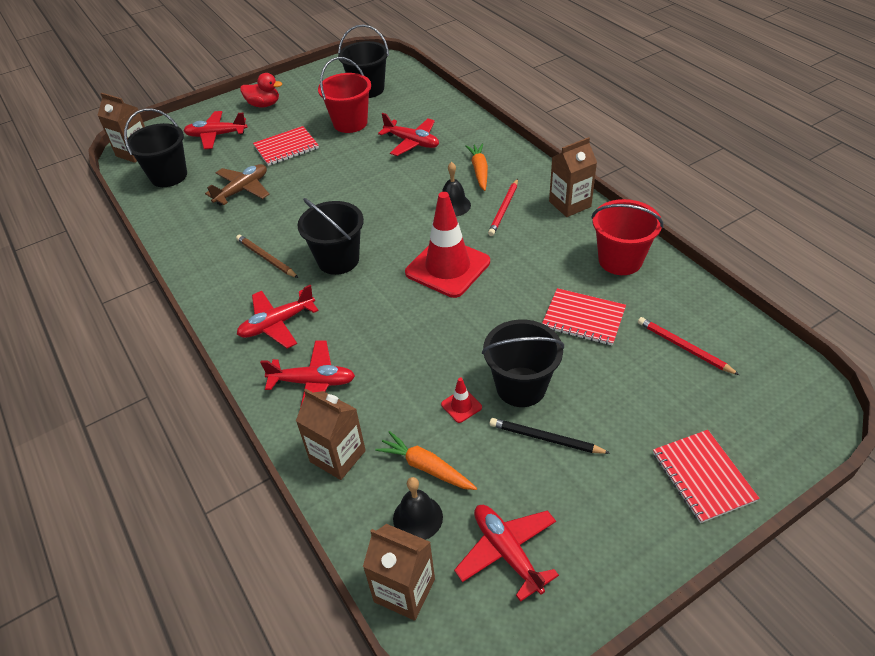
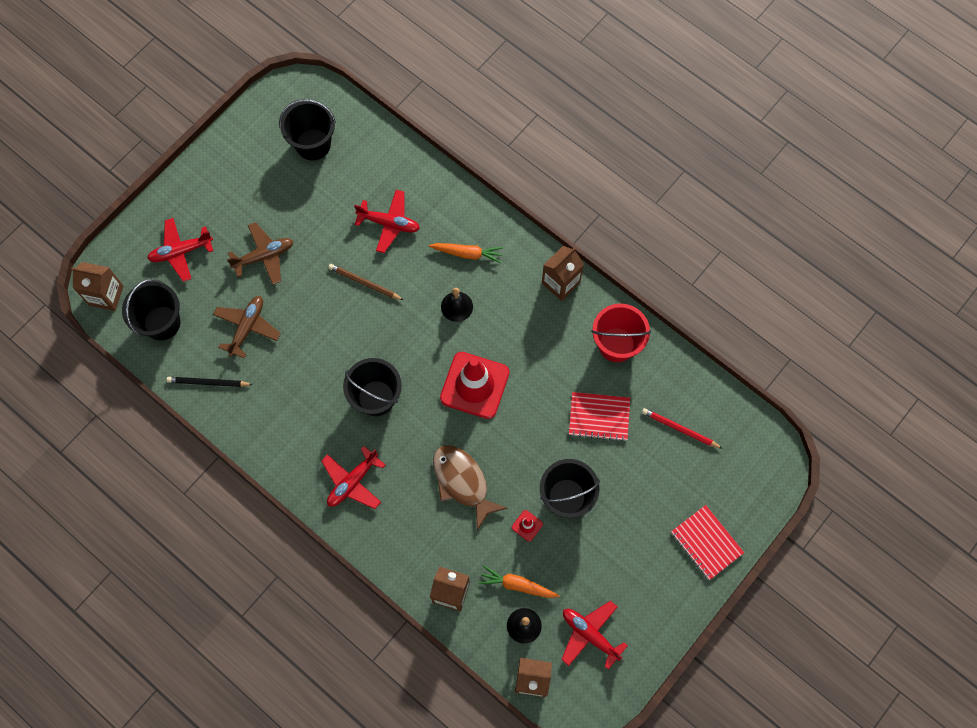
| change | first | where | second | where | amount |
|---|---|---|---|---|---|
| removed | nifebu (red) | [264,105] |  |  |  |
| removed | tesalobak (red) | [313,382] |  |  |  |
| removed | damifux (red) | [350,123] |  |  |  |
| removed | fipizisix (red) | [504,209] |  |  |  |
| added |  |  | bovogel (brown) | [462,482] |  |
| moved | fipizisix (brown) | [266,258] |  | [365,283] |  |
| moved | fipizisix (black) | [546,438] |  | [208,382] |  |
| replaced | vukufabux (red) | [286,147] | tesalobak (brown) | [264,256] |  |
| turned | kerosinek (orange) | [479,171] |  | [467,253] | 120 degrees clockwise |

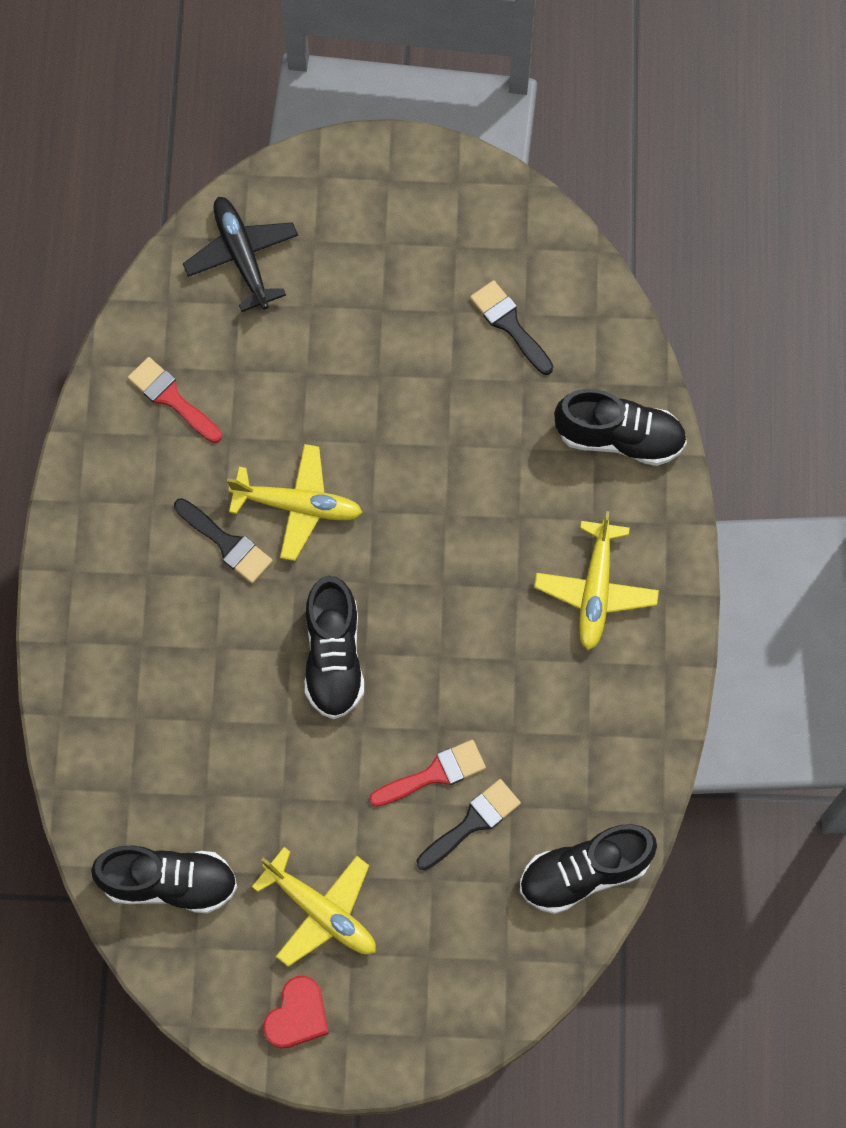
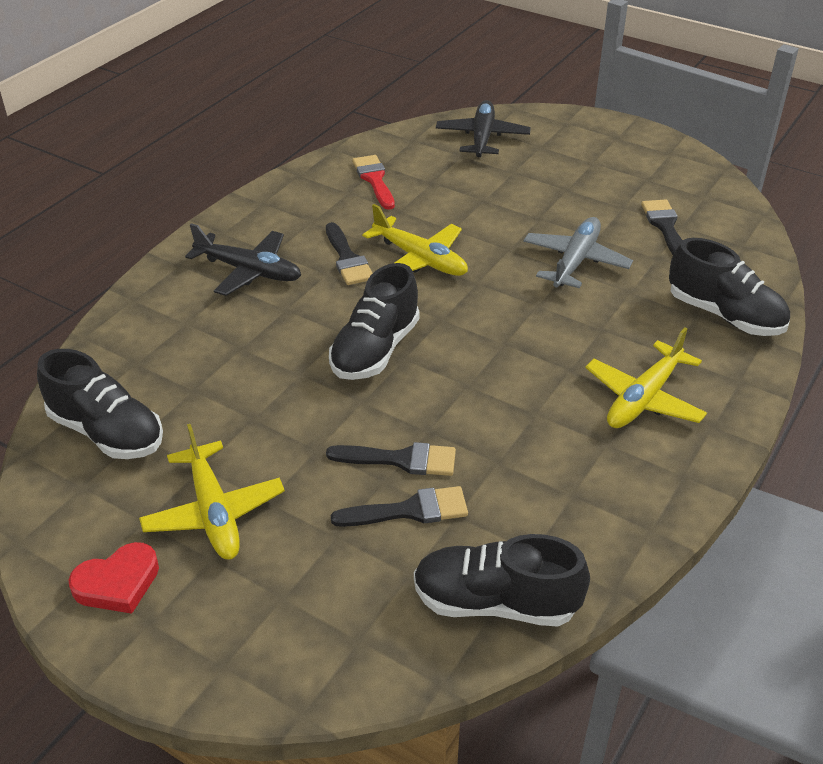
| change | first | where | second | where | amount |
|---|---|---|---|---|---|
| added |  |  | tesalobak (black) | [248,271] |  |
| added |  |  | tesalobak (grey) | [575,261] |  |
| recoloured | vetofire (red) | [434,774] | vetofire (black) | [401,460] |  |

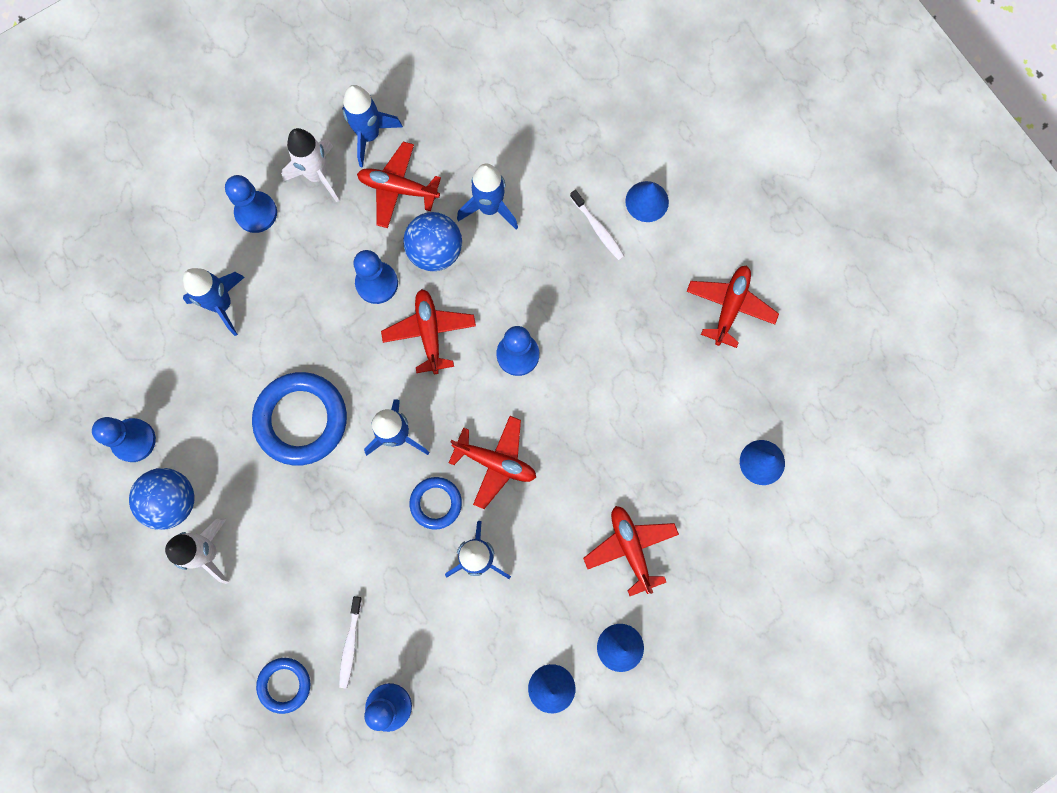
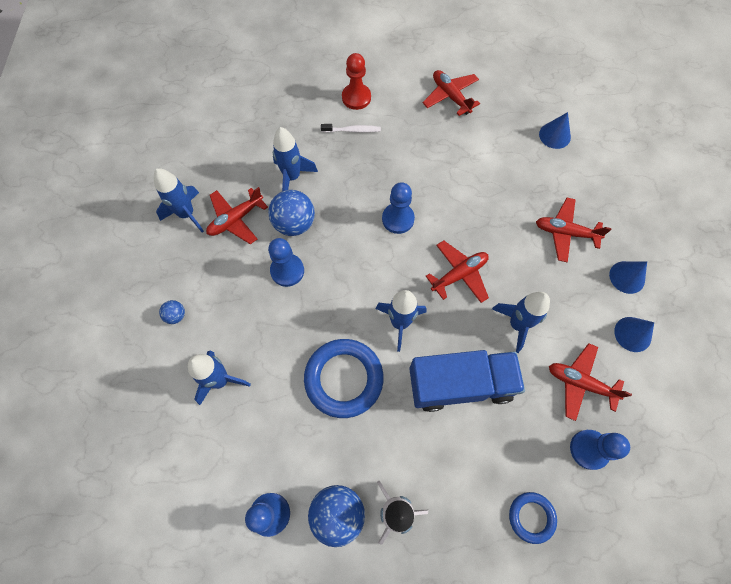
| change | first | where | second | where | amount |
|---|---|---|---|---|---|
| removed | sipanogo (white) | [317,175] |  |  |  |
| removed | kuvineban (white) | [350,644] |  |  |  |
| removed | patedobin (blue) | [436,503] |  |  |  |
| added |  |  | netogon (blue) | [460,384] |  |
| moved | tesalobak (red) | [429,333] |  | [580,383] |  |
| replaced | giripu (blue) | [256,213] | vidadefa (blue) | [176,315] |  |
| replaced | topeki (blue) | [647,201] | giripu (red) | [356,97] |  |

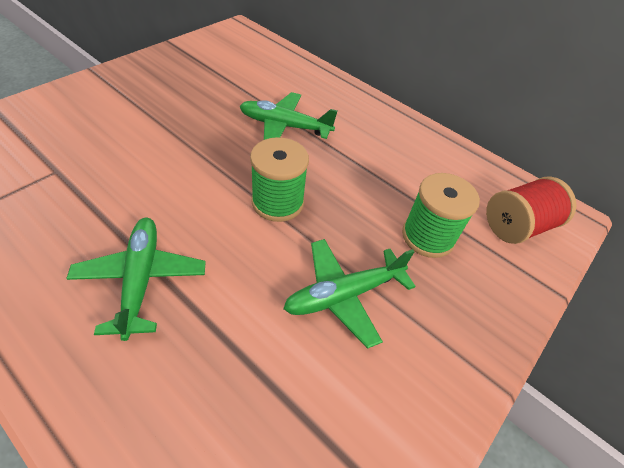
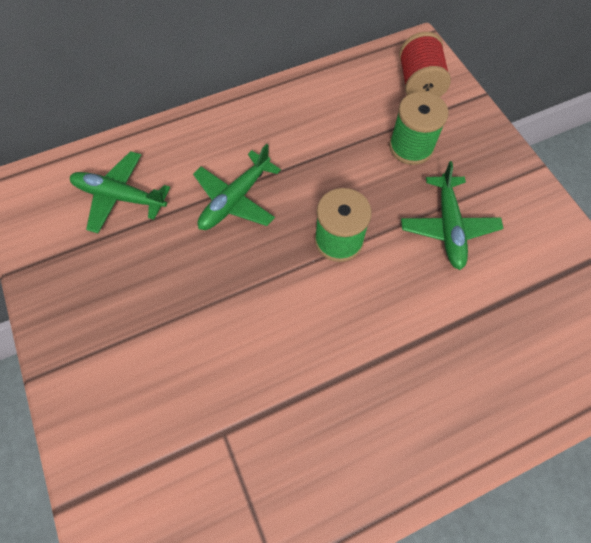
| change | first | where | second | where | amount |
|---|---|---|---|---|---|
| moved | tesalobak (green) | [141,279] |  | [120,196] |  |

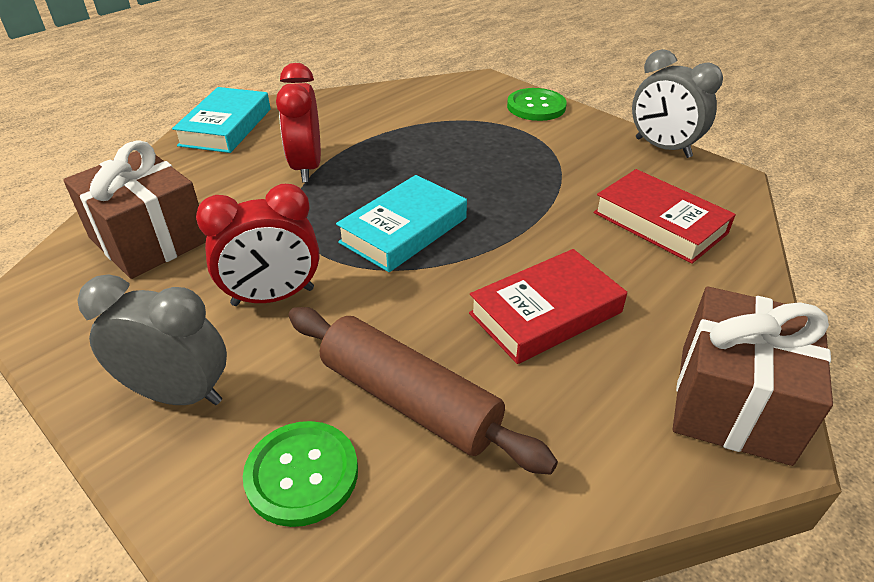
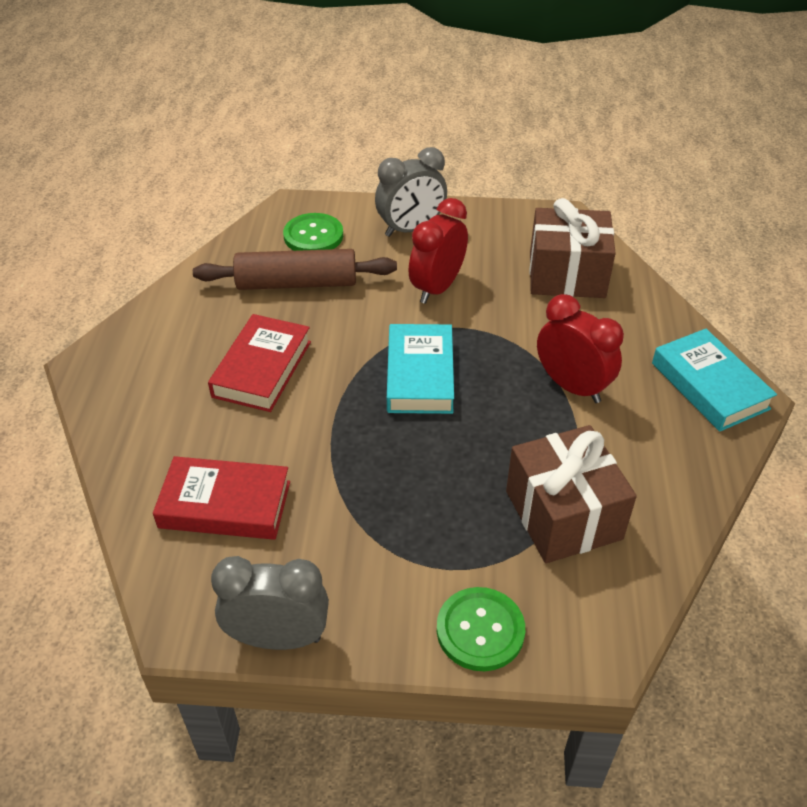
| change | first | where | second | where | amount |
|---|---|---|---|---|---|
| moved | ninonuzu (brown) | [733,402] |  | [563,515] |  |

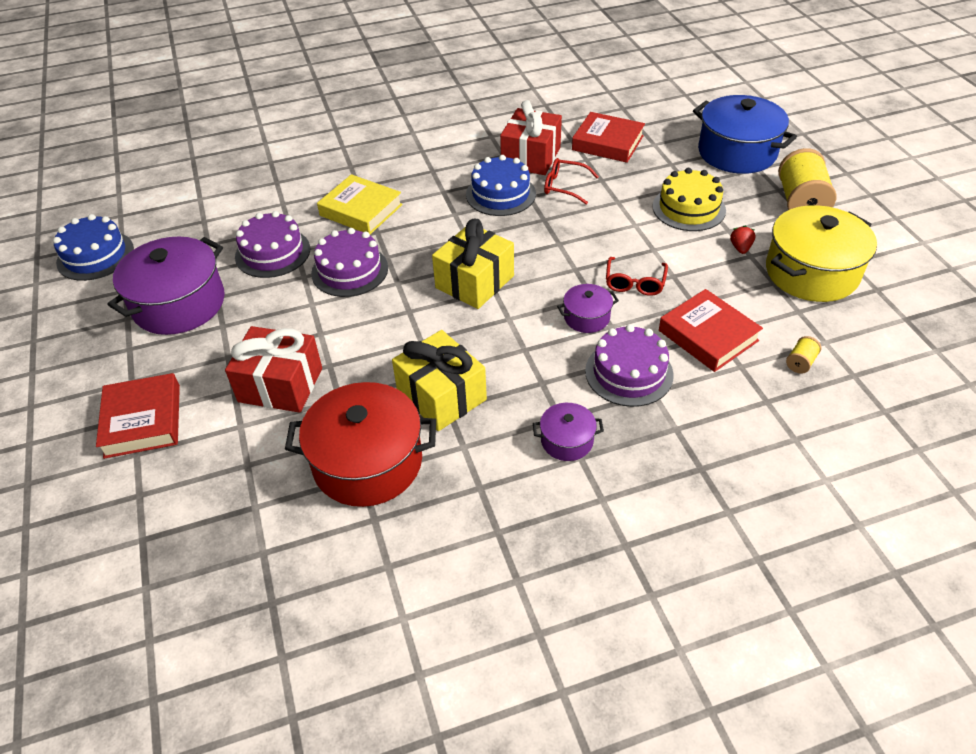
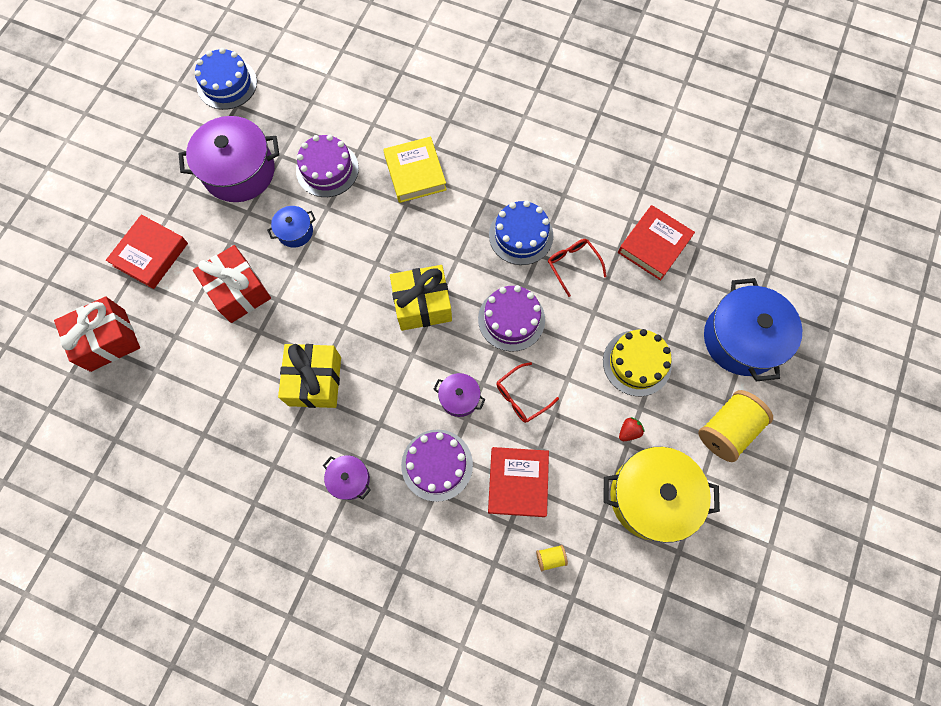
| change | first | where | second | where | amount |
|---|---|---|---|---|---|
| removed | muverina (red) | [367,462] |  |  |  |
| added |  |  | muverina (blue) | [295,231] |  |
| moved | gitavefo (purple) | [350,270] |  | [511,319] |  |
| moved | ninonuzu (red) | [531,157] |  | [108,340] |  |
| turned | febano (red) | [607,143] |  | [654,245] | 60 degrees clockwise |

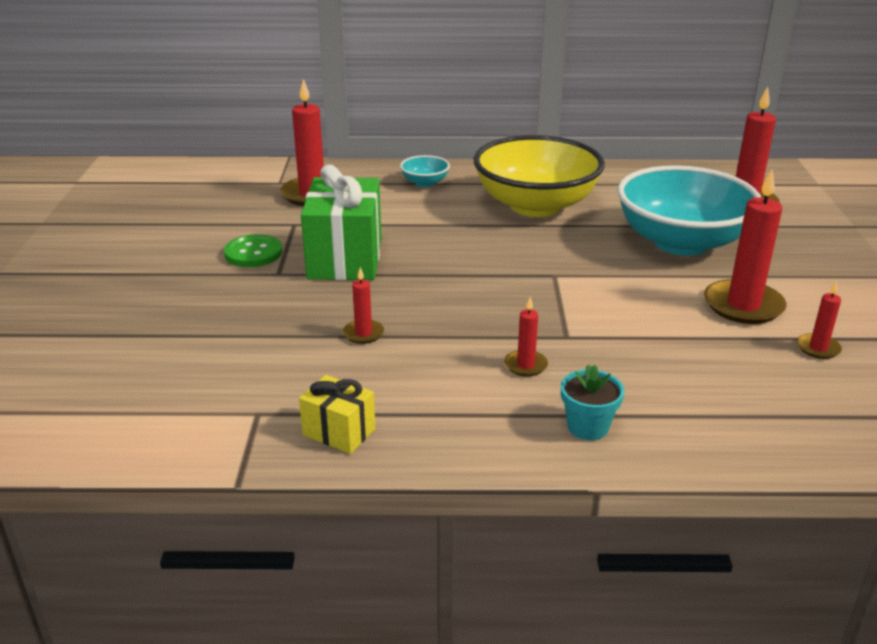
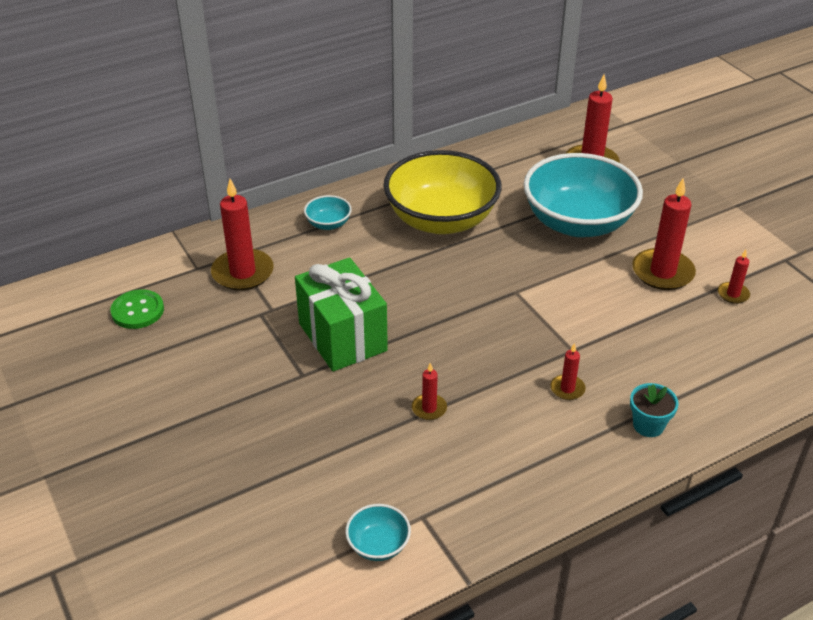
| change | first | where | second | where | amount |
|---|---|---|---|---|---|
| removed | ninonuzu (yellow) | [339,432] |  |  |  |
| added |  |  | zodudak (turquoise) | [378,545] |  |
| moved | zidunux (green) | [253,253] |  | [137,311] |  |

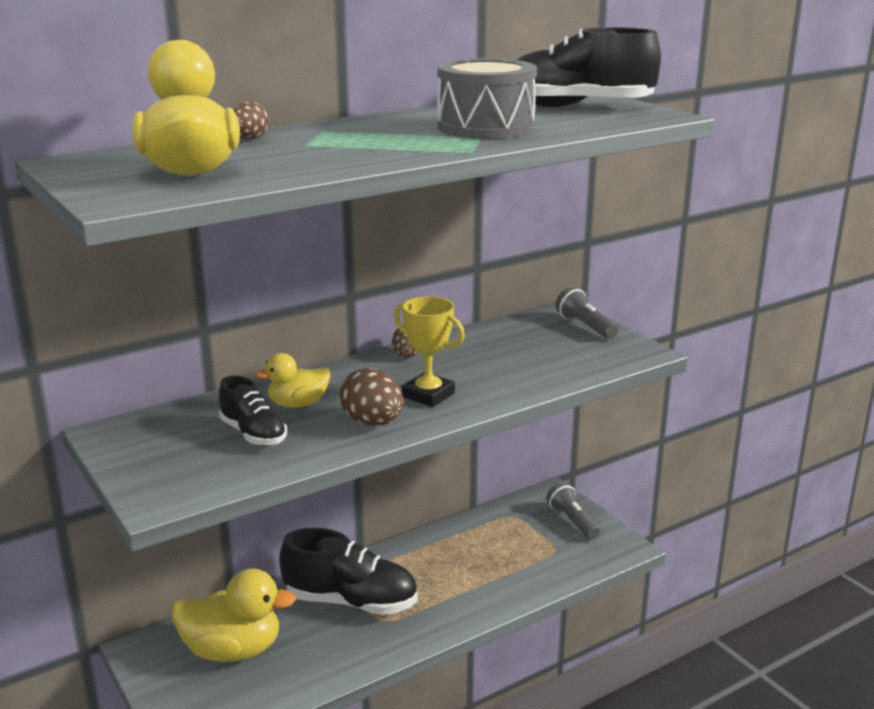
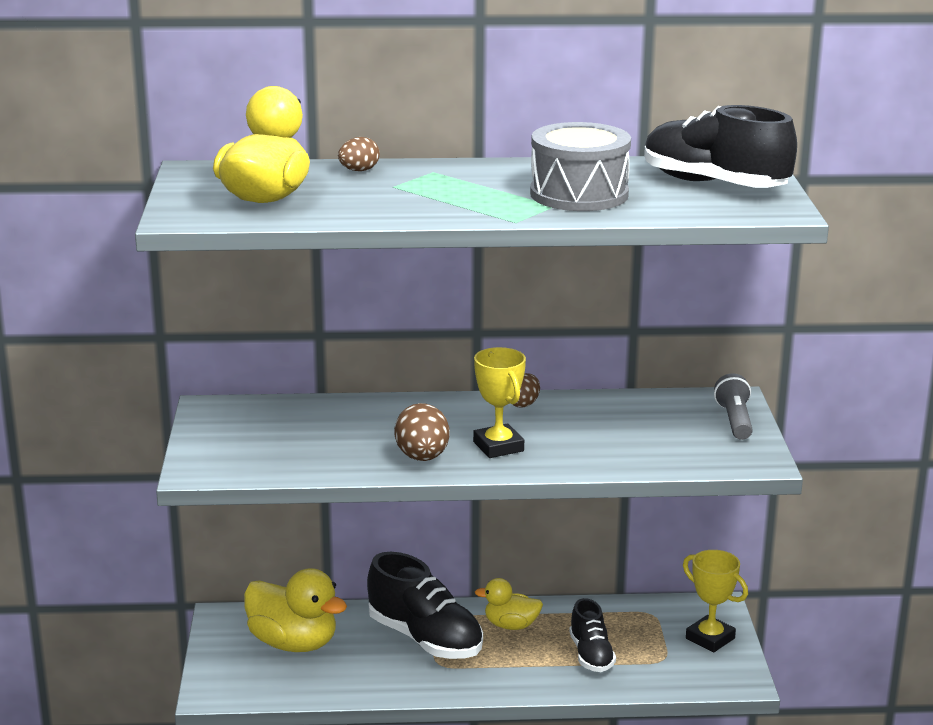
| change | first | where | second | where | amount |
|---|---|---|---|---|---|
| moved | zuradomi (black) | [253,434] |  | [591,655] |  |
| moved | nifebu (yellow) | [298,404] |  | [511,625] |  |
| replaced | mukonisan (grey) | [572,521] | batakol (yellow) | [710,638] |  |

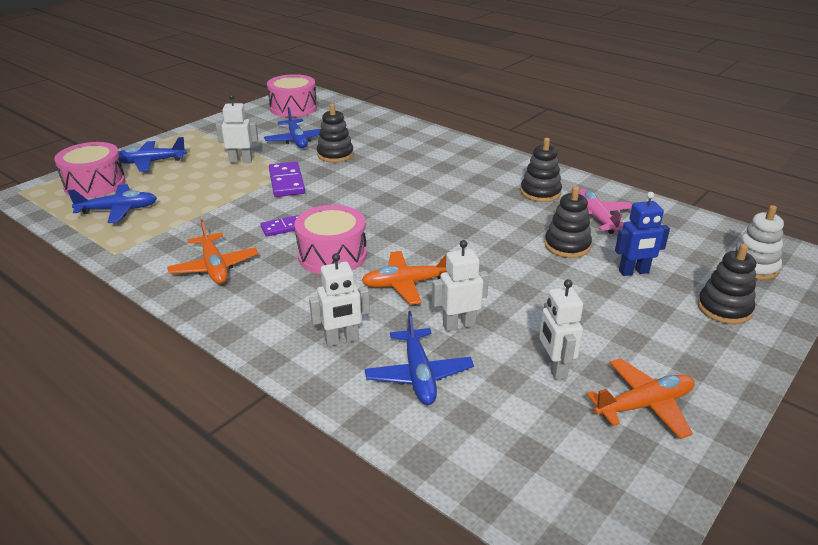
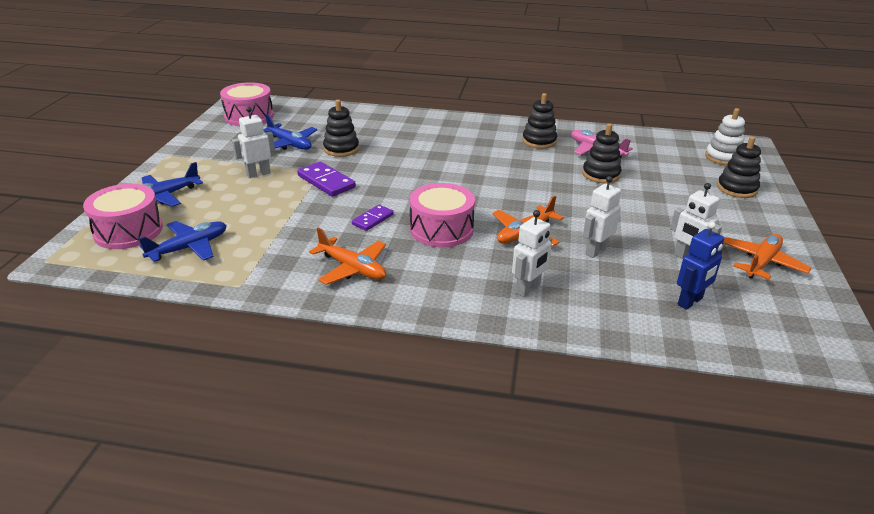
| change | first | where | second | where | amount |
|---|---|---|---|---|---|
| removed | tesalobak (blue) | [419,375] |  |  |  |
| moved | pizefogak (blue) | [634,272] |  | [690,302] |  |

